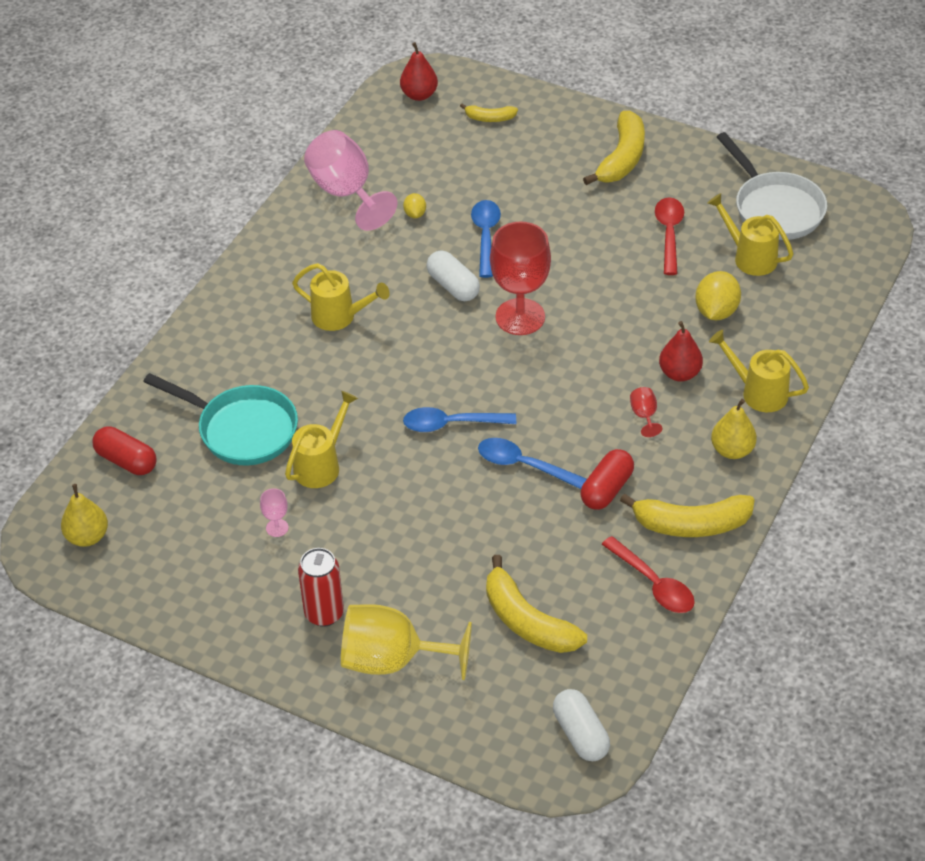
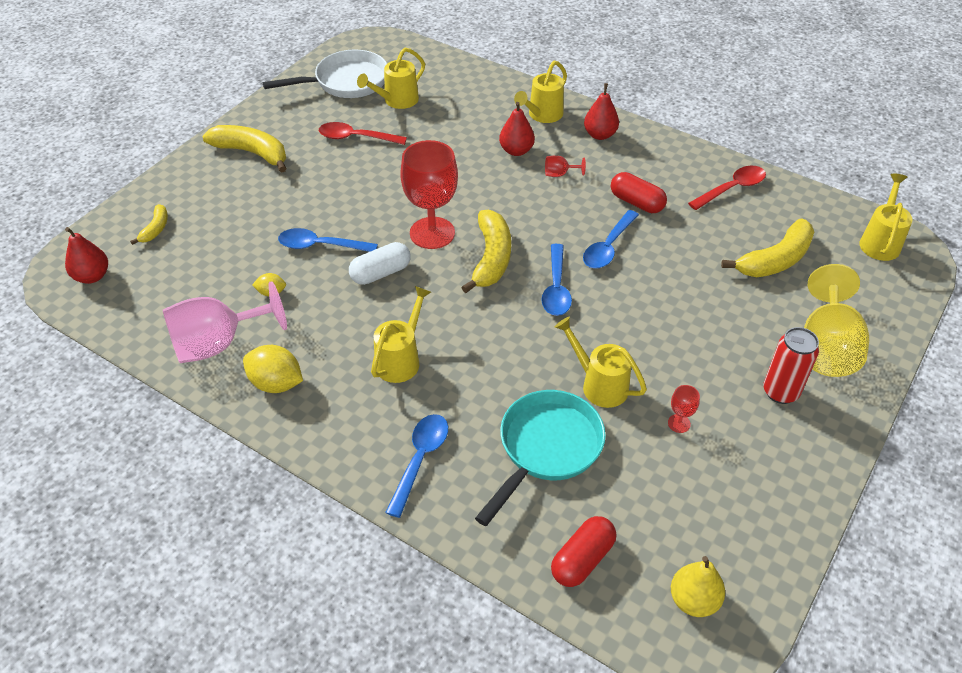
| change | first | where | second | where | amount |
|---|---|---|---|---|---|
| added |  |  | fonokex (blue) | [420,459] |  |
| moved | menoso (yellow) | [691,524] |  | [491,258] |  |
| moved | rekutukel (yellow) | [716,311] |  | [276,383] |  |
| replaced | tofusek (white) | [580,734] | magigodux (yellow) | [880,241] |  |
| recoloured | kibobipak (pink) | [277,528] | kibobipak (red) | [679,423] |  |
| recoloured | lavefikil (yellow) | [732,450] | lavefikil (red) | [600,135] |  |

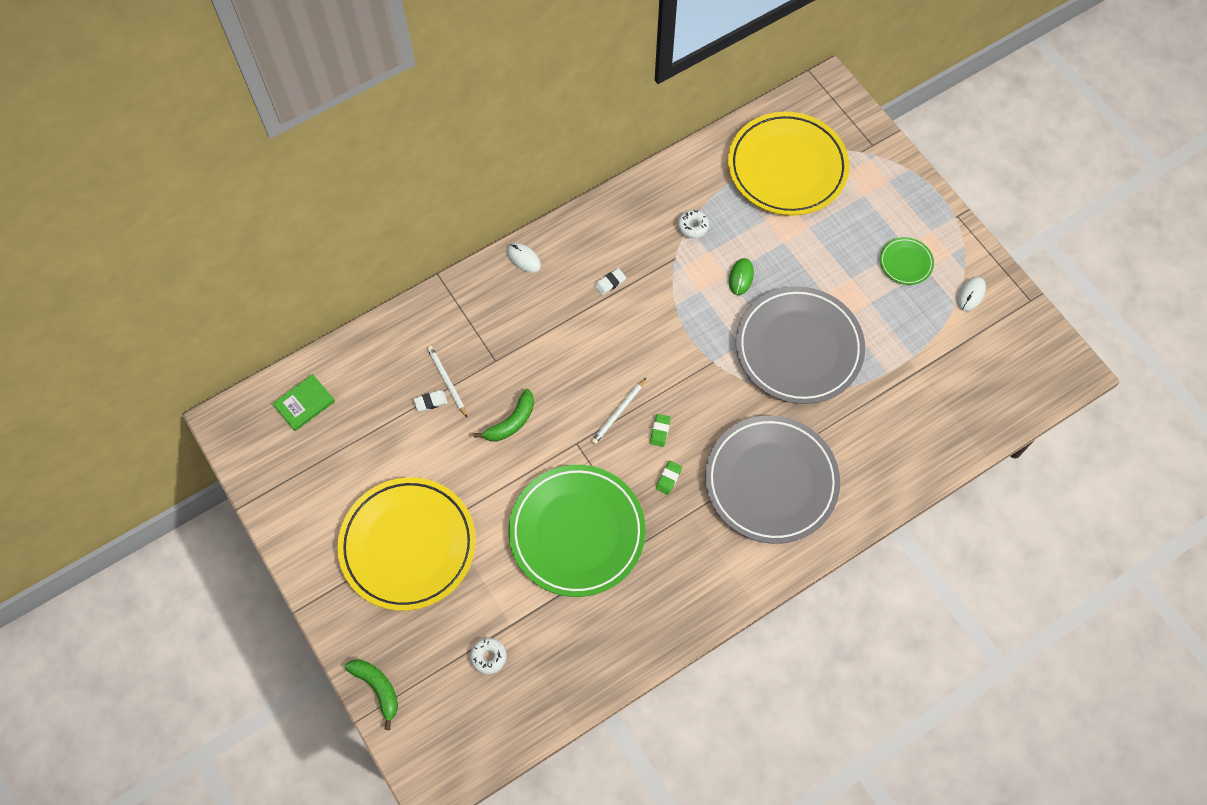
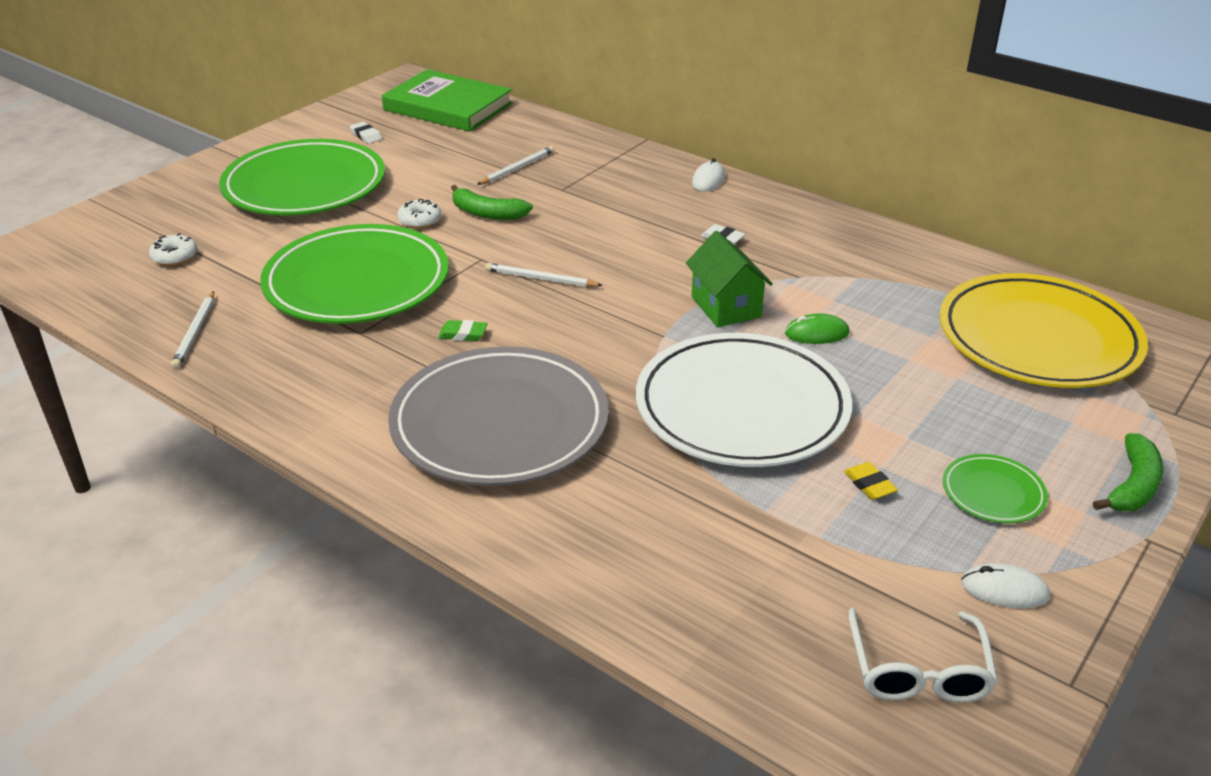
| change | first | where | second | where | amount |
|---|---|---|---|---|---|
| removed | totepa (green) | [660,431] |  |  |  |
| added |  |  | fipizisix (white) | [195,332] |  |
| added |  |  | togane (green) | [726,307] |  |
| added |  |  | totepa (yellow) | [869,484] |  |
| added |  |  | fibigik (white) | [918,671] |  |
| moved | menoso (green) | [377,688] |  | [1133,486] |  |
| moved | totepa (white) | [431,402] |  | [366,135] |  |
| moved | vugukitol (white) | [692,227] |  | [420,220] |  |
| recoloured | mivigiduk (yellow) | [408,545] | mivigiduk (green) | [305,186] |  |
| recoloured | mivigiduk (grey) | [798,348] | mivigiduk (white) | [742,407] |  |
| resized | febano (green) | [304,404] |  | [448,107] | x1.94 |

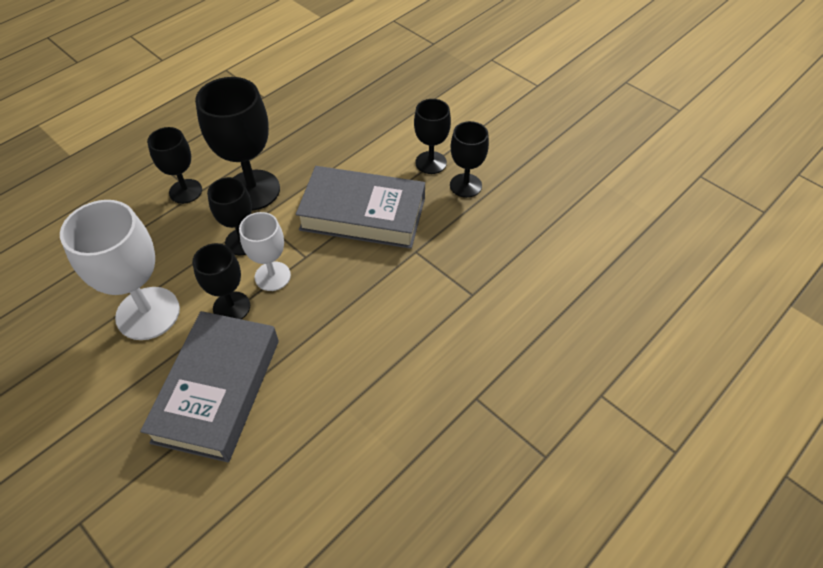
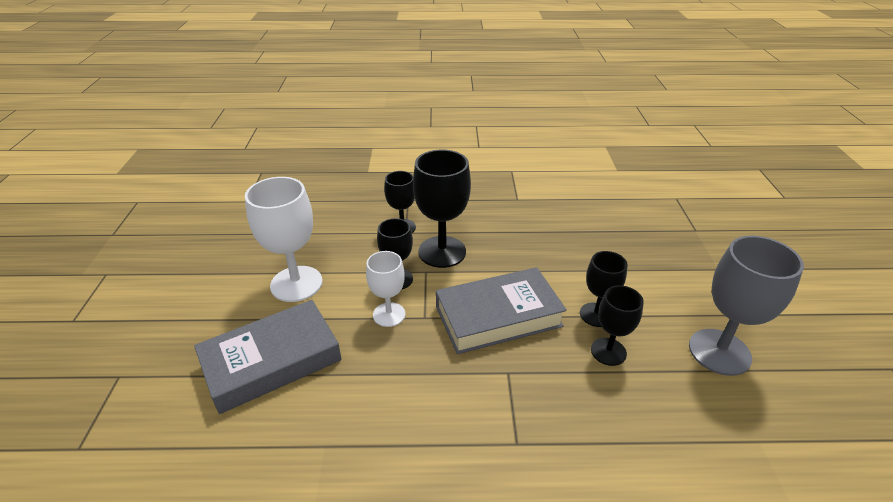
| change | first | where | second | where | amount |
|---|---|---|---|---|---|
| removed | kibobipak (black) | [231,307] |  |  |  |
| added |  |  | kibobipak (grey) | [719,352] |  |
| turned | febano (grey) | [363,214] |  | [498,316] | 75 degrees counterclockwise |

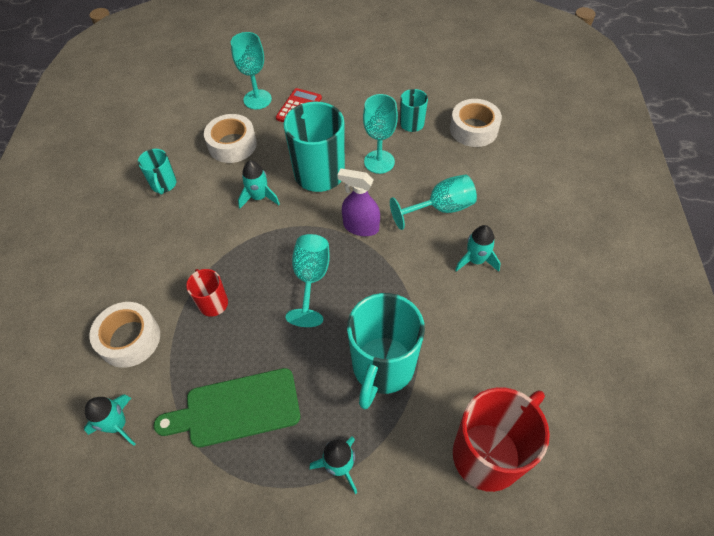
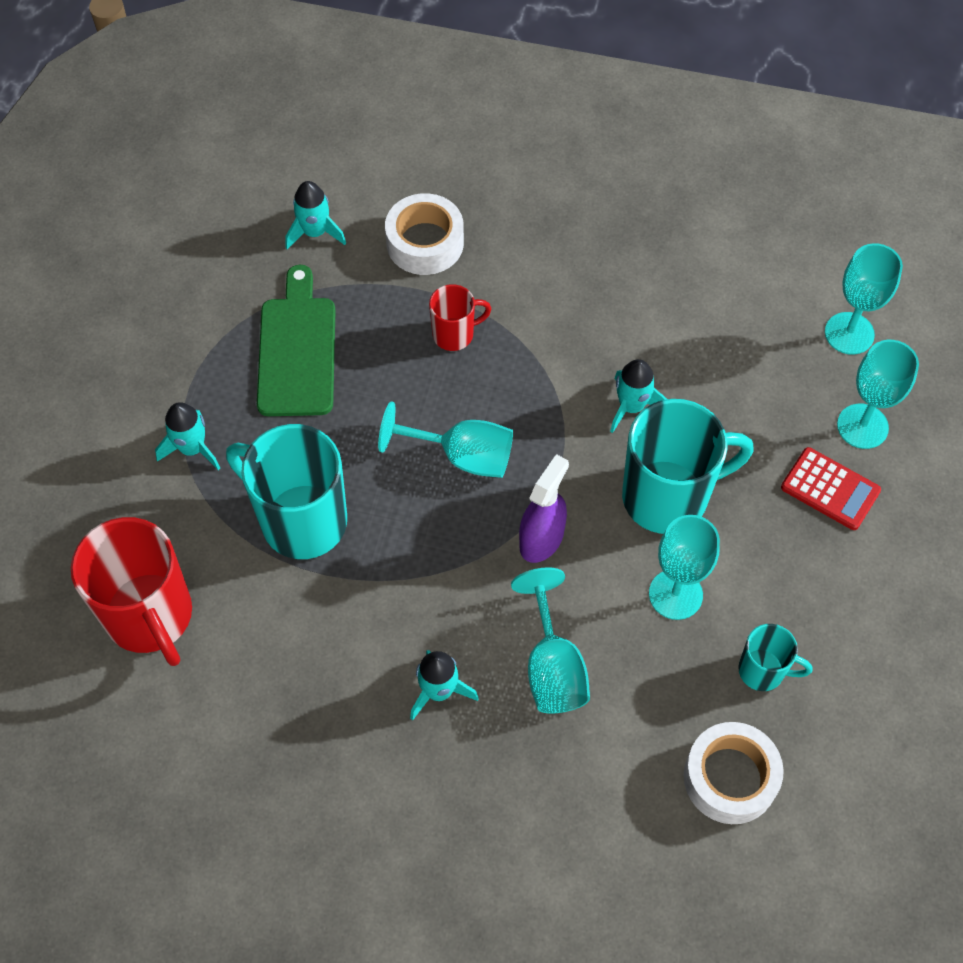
| change | first | where | second | where | amount |
|---|---|---|---|---|---|
| removed | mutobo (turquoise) | [164,185] |  |  |  |
| removed | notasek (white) | [232,145] |  |  |  |
| added |  |  | kibobipak (turquoise) | [849,333] |  |

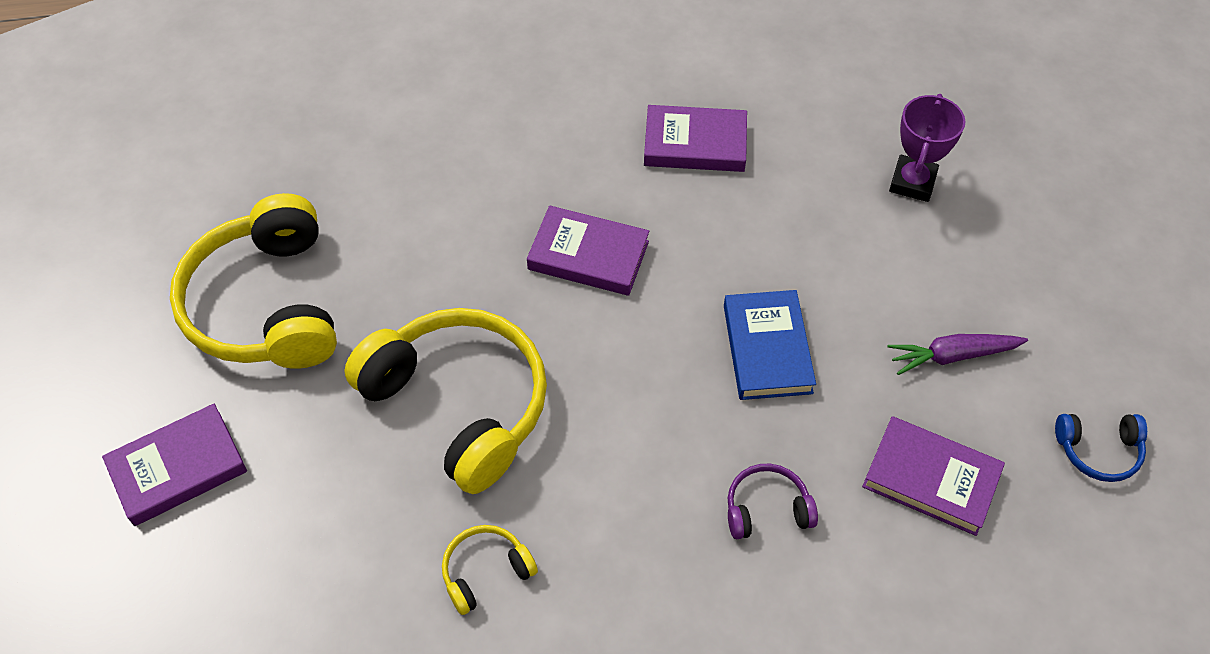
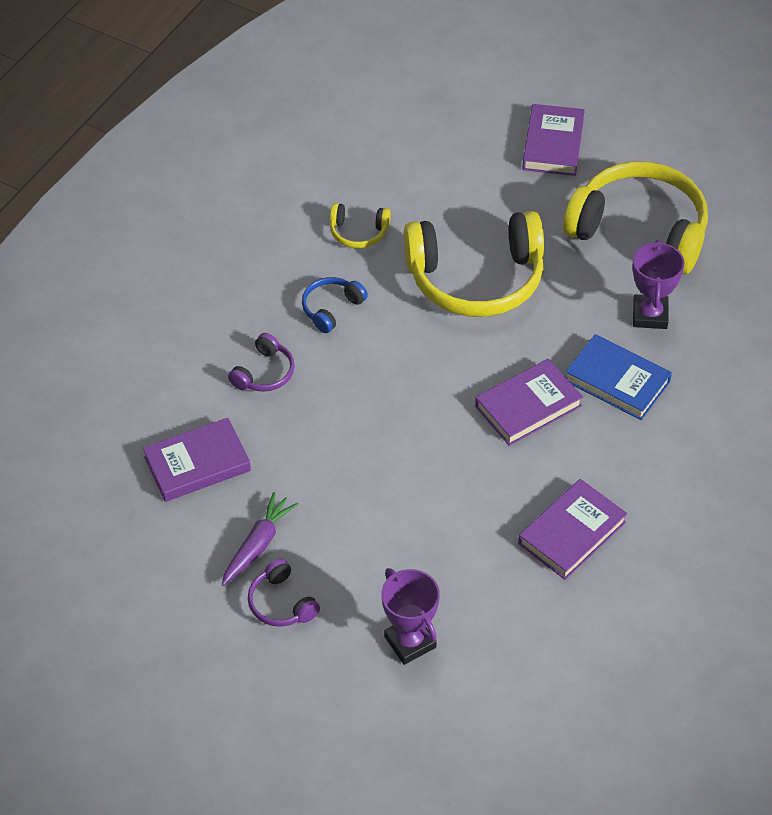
| change | first | where | second | where | amount |
|---|---|---|---|---|---|
| added |  |  | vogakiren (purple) | [281,603] |  |
| added |  |  | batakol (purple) | [650,315] |  |
| moved | febano (blue) | [767,349] |  | [617,381] |  |
| moved | vogakiren (blue) | [1098,451] |  | [331,308] |  |
| turned | vogakiren (yellow) | [485,572] |  | [358,232] | 90 degrees clockwise |

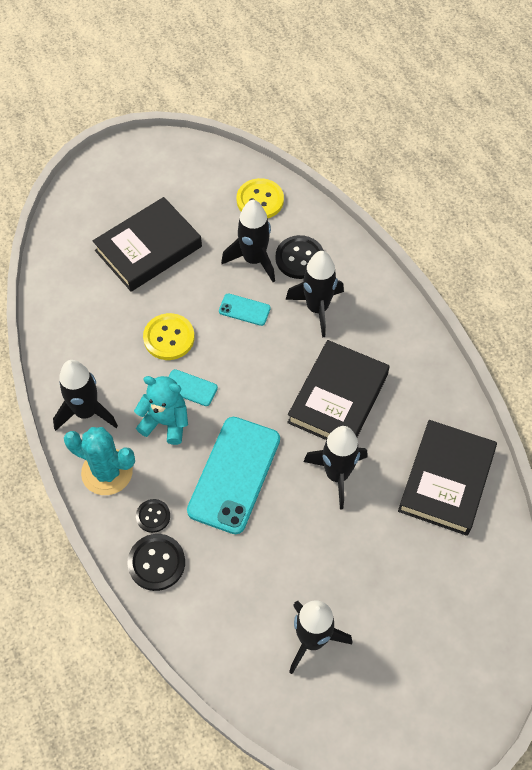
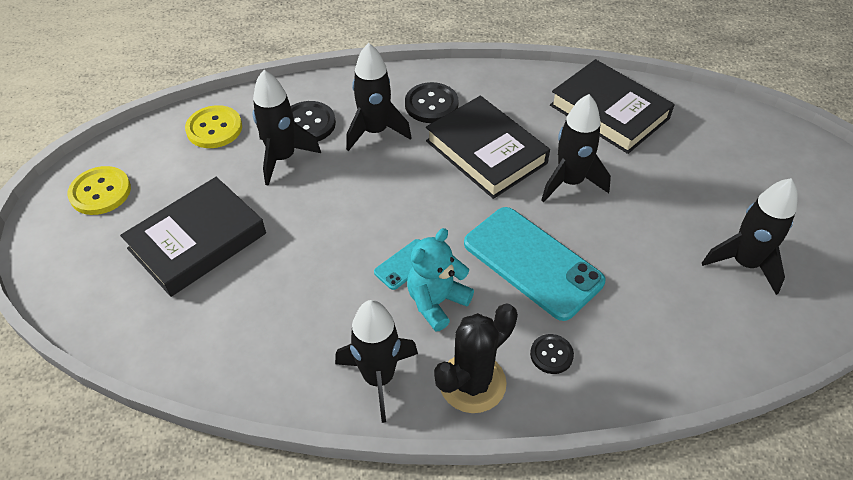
| change | first | where | second | where | amount |
|---|---|---|---|---|---|
| removed | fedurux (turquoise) | [244,310] |  |  |  |
| moved | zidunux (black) | [156,563] |  | [431,104] |  |
| moved | zidunux (yellow) | [169,338] |  | [100,192] |  |
| recoloured | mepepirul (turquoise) | [107,472] | mepepirul (black) | [472,383] |  |
| turned | febano (black) | [148,249] |  | [197,241] | 60 degrees clockwise |

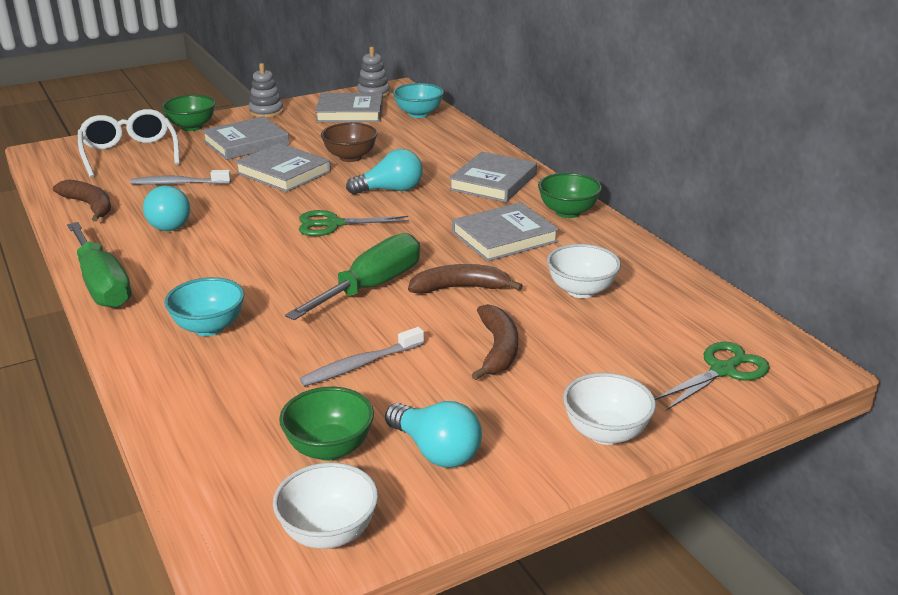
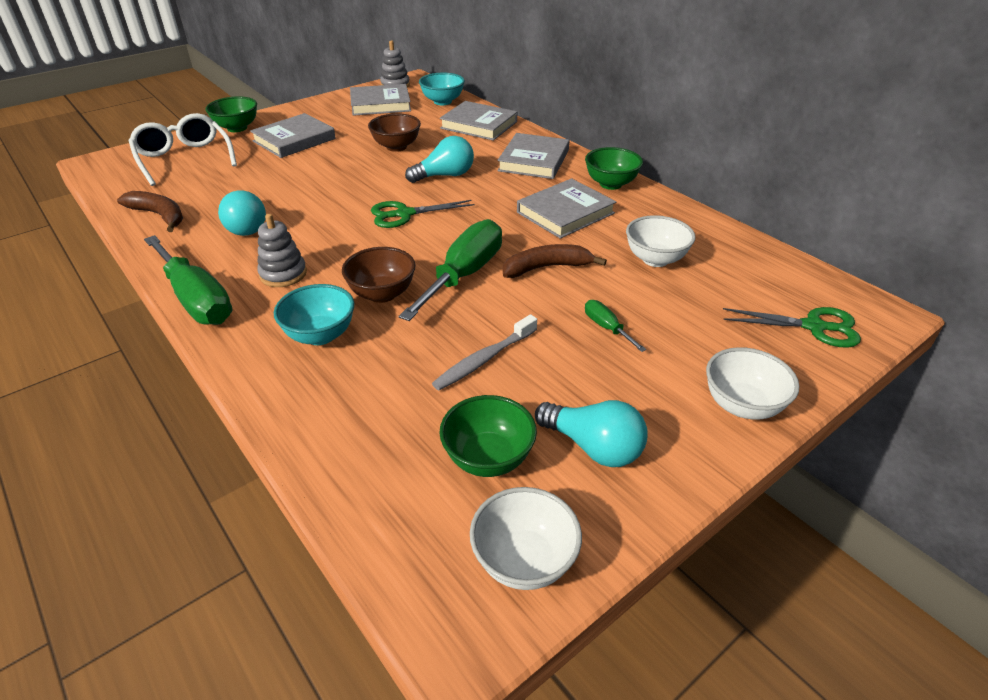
| change | first | where | second | where | amount |
|---|---|---|---|---|---|
| removed | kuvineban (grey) | [178,183] |  |  |  |
| added |  |  | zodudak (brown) | [382,294] |  |
| moved | febano (grey) | [283,172] |  | [479,125] |  |
| moved | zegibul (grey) | [266,112] |  | [283,274] |  |
| replaced | menoso (brown) | [498,349] | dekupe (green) | [606,327] |  |
| turned | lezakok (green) | [723,370] |  | [814,327] | 60 degrees clockwise |

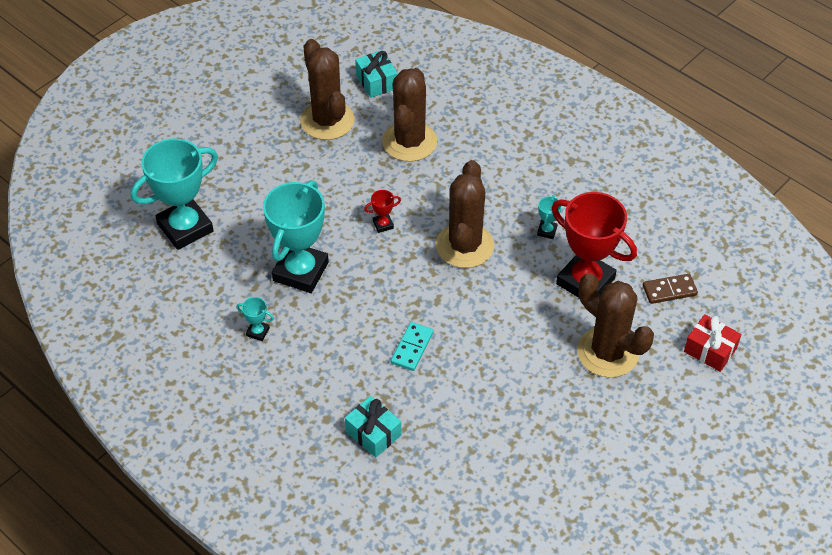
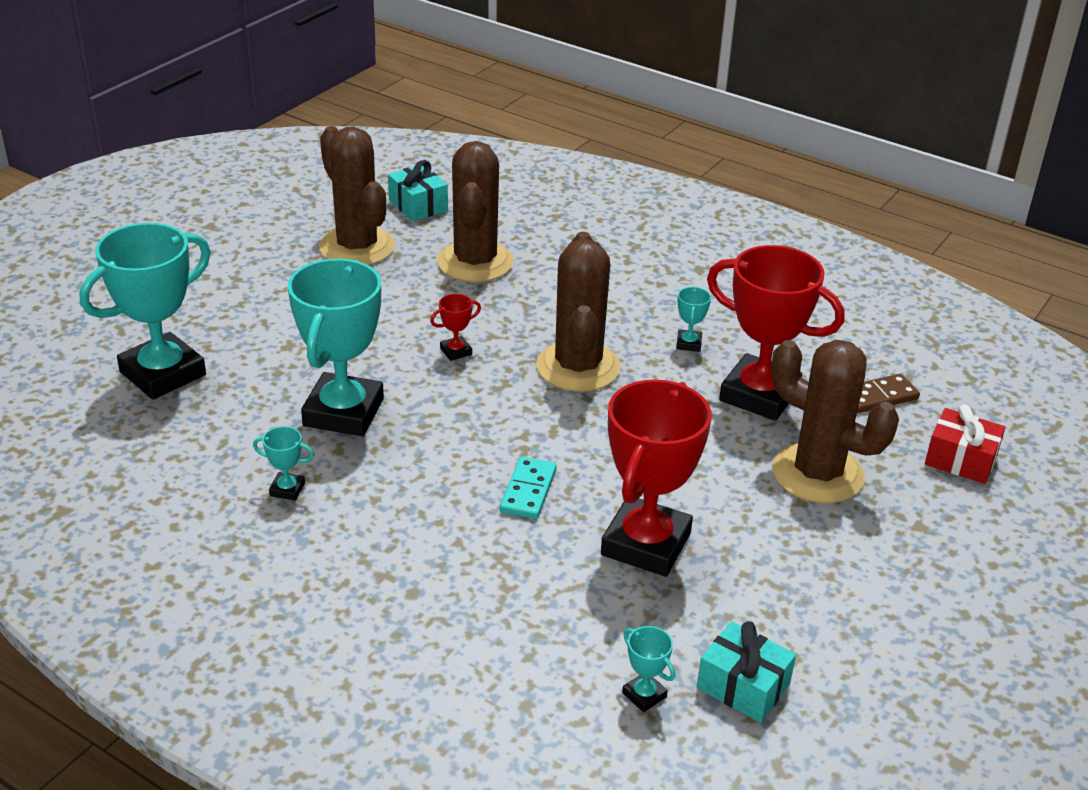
| change | first | where | second | where | amount |
|---|---|---|---|---|---|
| added |  |  | batakol (red) | [645,544] |  |
| added |  |  | batakol (turquoise) | [644,695] |  |
| moved | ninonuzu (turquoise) | [373,433] |  | [743,686] |  |

